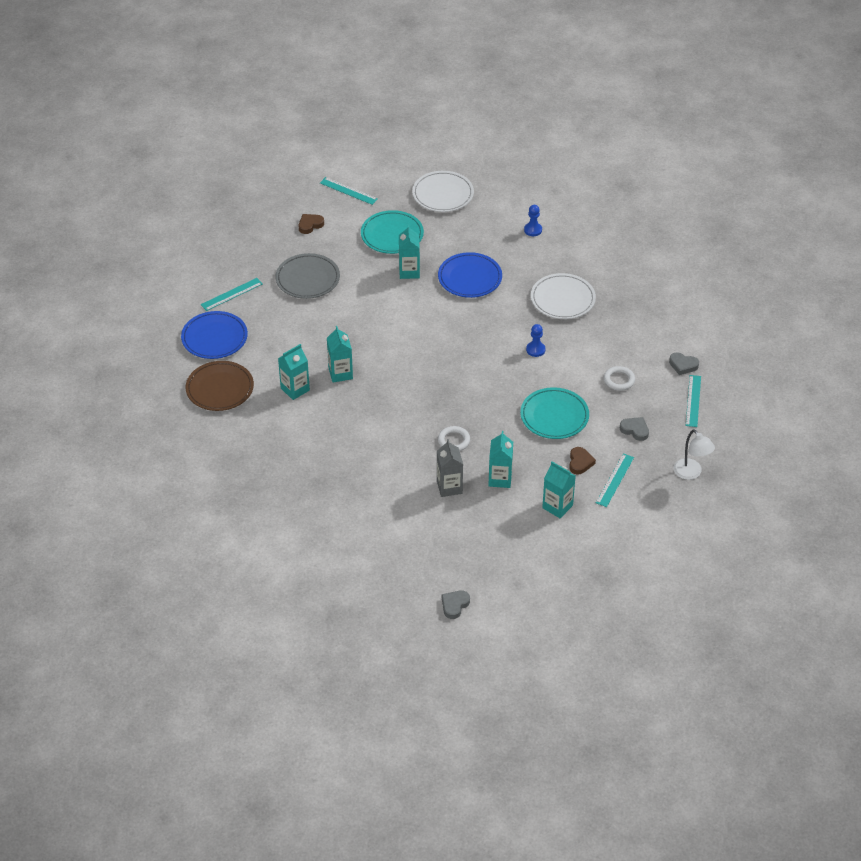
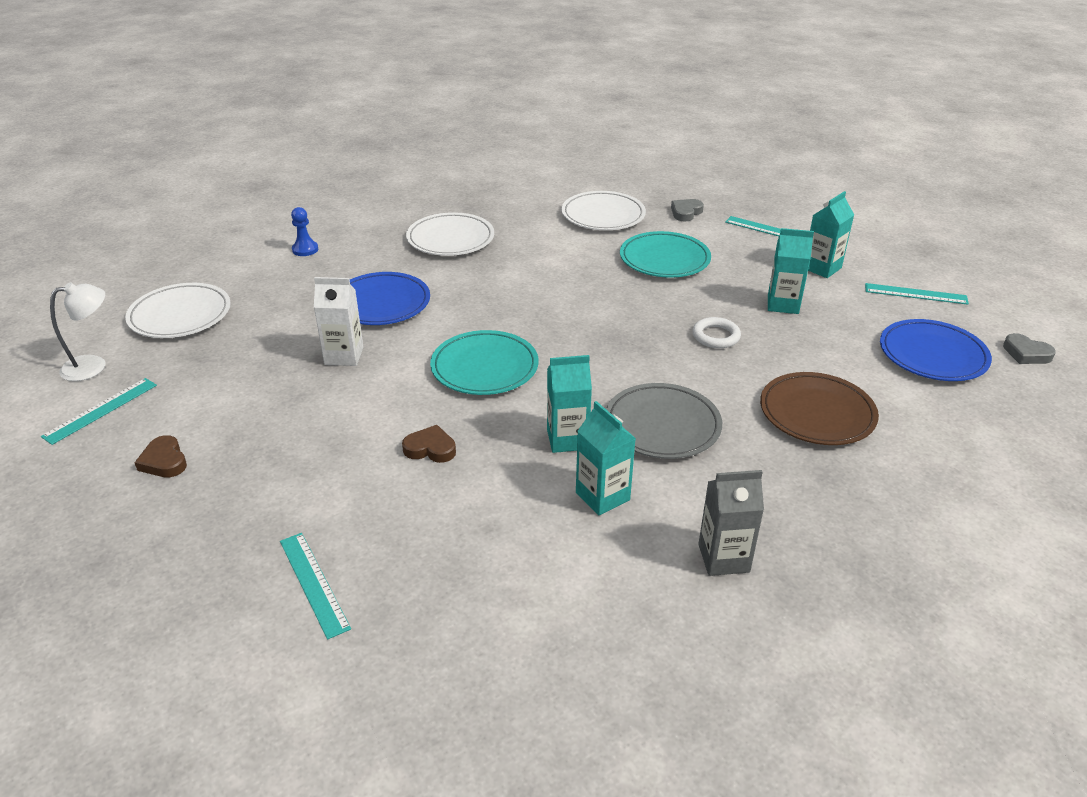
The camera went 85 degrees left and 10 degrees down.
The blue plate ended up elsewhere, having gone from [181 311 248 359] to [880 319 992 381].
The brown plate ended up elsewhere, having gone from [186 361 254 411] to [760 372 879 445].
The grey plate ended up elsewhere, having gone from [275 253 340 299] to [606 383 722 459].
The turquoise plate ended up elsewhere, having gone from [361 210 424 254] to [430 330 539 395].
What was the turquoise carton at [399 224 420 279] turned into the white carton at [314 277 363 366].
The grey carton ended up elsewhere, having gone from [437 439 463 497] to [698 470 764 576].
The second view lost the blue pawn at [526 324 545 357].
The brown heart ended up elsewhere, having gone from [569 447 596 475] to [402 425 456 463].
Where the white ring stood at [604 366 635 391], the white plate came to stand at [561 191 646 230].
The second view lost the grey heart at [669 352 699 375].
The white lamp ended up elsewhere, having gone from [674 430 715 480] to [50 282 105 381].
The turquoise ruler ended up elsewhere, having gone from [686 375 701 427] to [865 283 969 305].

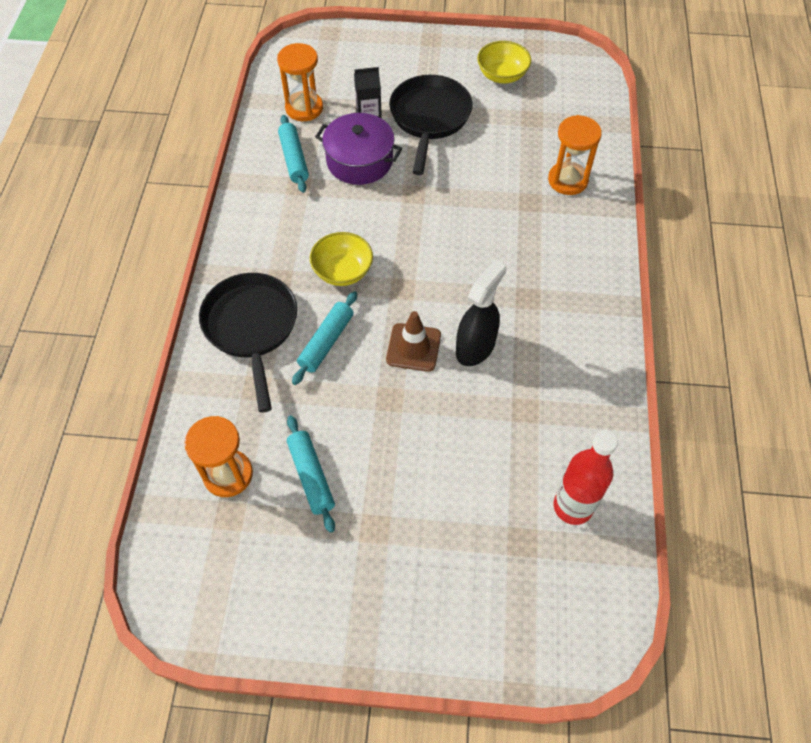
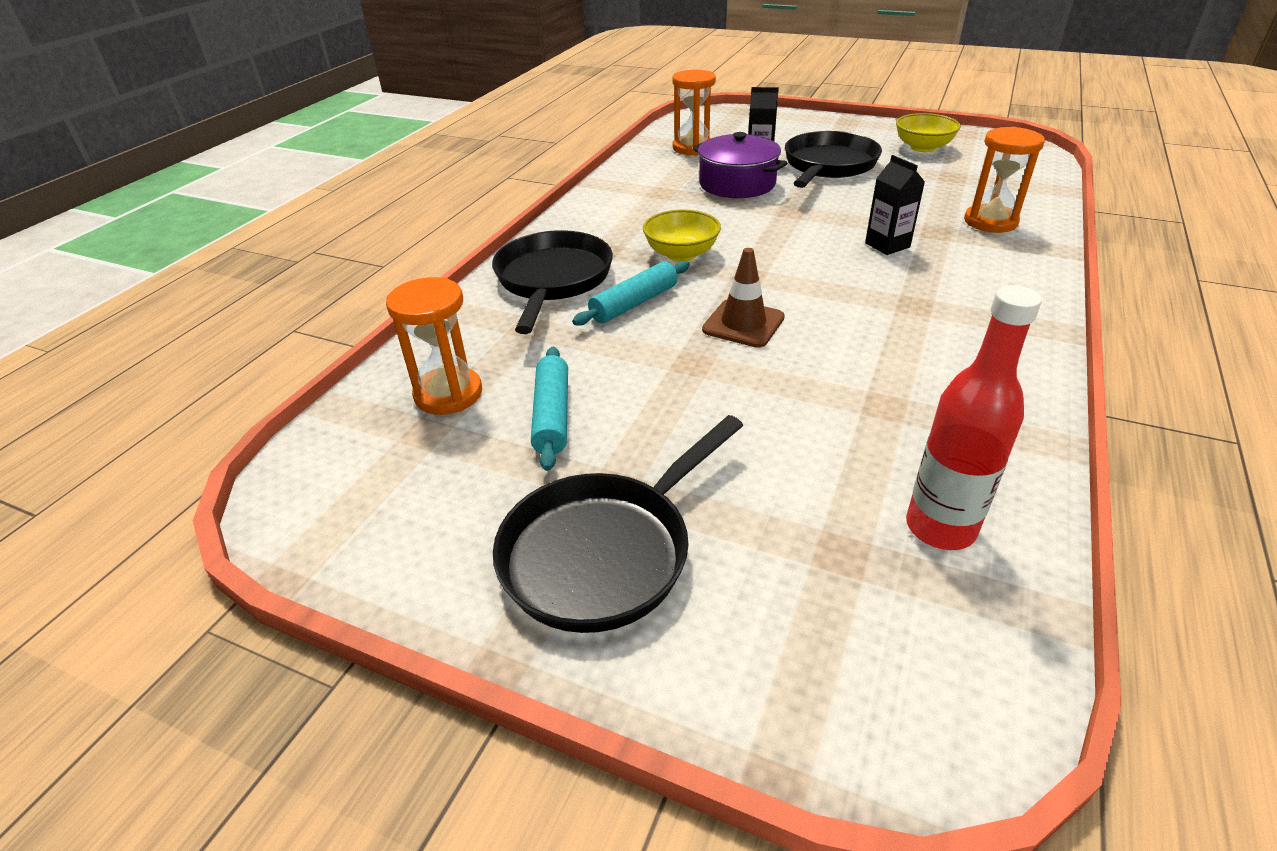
The camera went 20 degrees right and 20 degrees down.
The second view lost the turquoise rolling pin at [278 115 309 193].
The second view lost the black spray bottle at [456 259 507 366].
The second view gained the black pan at [493 415 743 633].
The second view gained the black carton at [865 155 925 255].

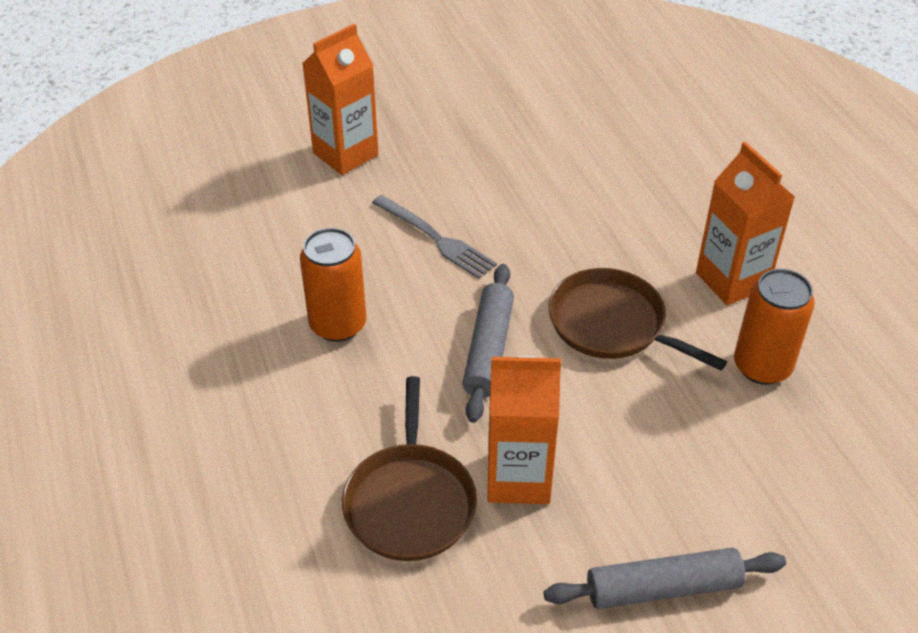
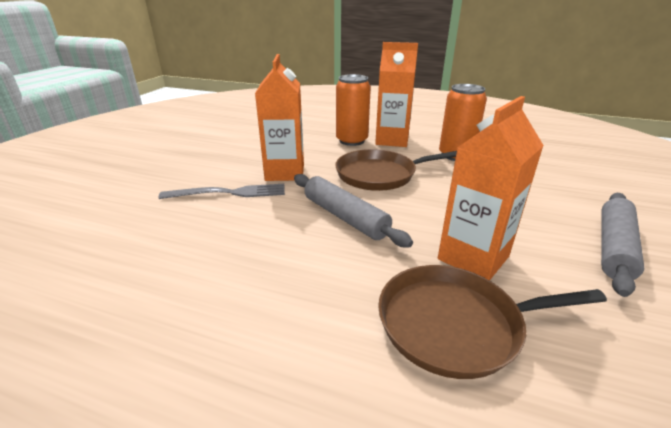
The camera went 50 degrees left and 15 degrees down.
The orange can ended up elsewhere, having gone from [300 228 366 342] to [336 74 371 146].
The orange carton ended up elsewhere, having gone from [302 24 379 175] to [255 54 304 181].
The brown pan at [342 376 477 561] ended up facing another way, 135 degrees clockwise from before.

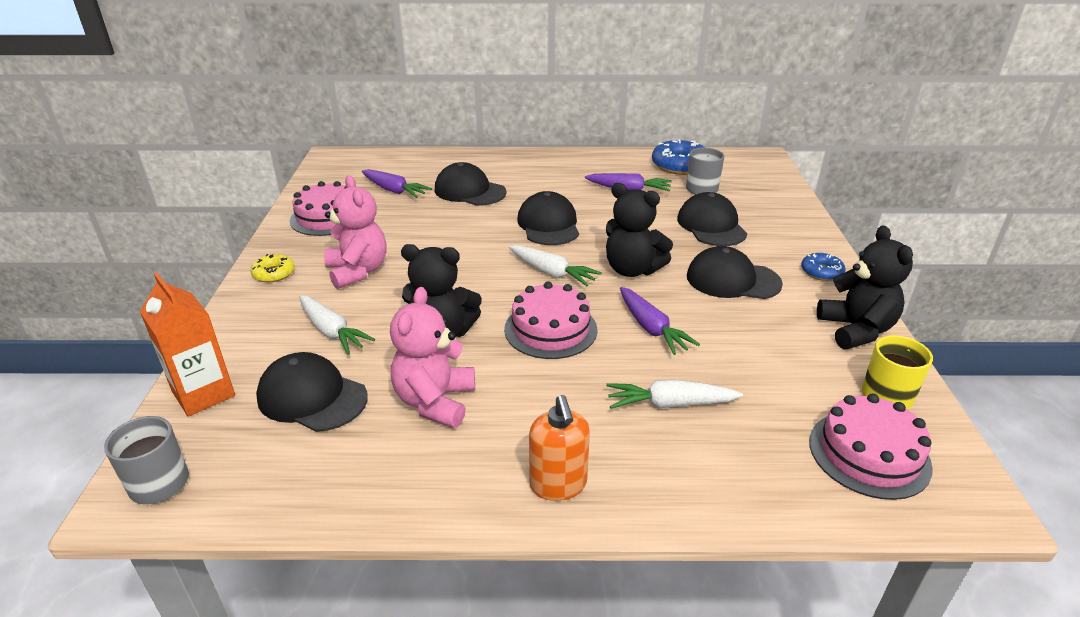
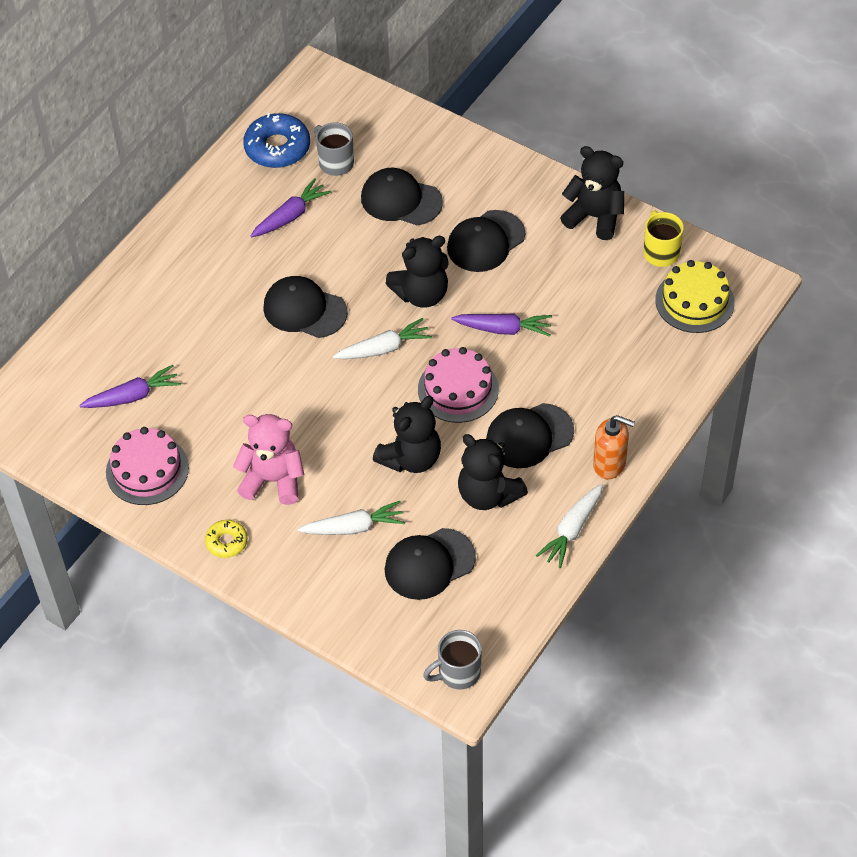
The camera went 55 degrees left and 20 degrees up.
The second view lost the orange carton at [140 273 235 416].
What was the pink teddy bear at [390 287 475 428] turned into the black teddy bear at [458 434 528 510].
The black cap ended up elsewhere, having gone from [435 162 507 206] to [486 403 574 468].
The white carrot ended up elsewhere, having gone from [606 380 743 409] to [536 484 603 568].
The second view lost the blue donut at [801 253 845 281].
What was the pink cake at [809 394 933 500] turned into the yellow cake at [655 260 735 333].

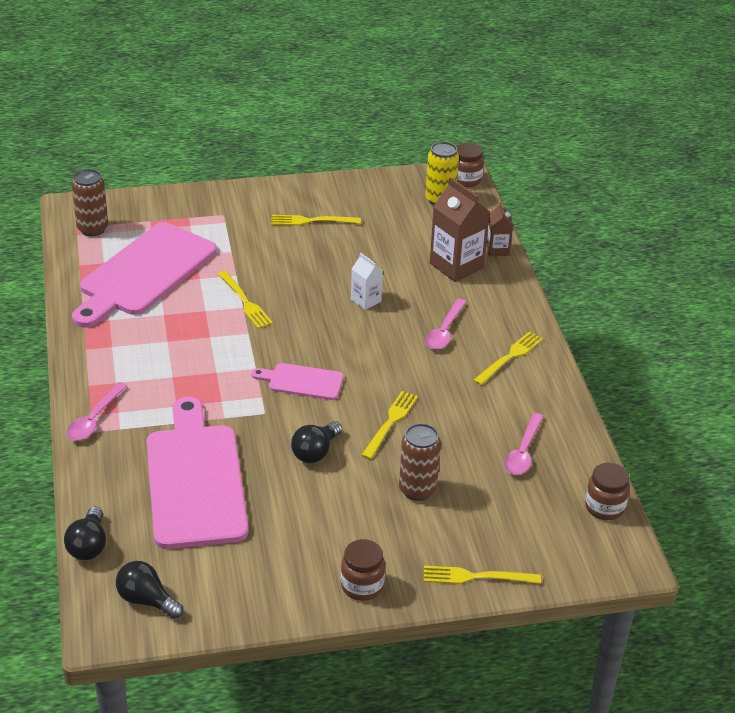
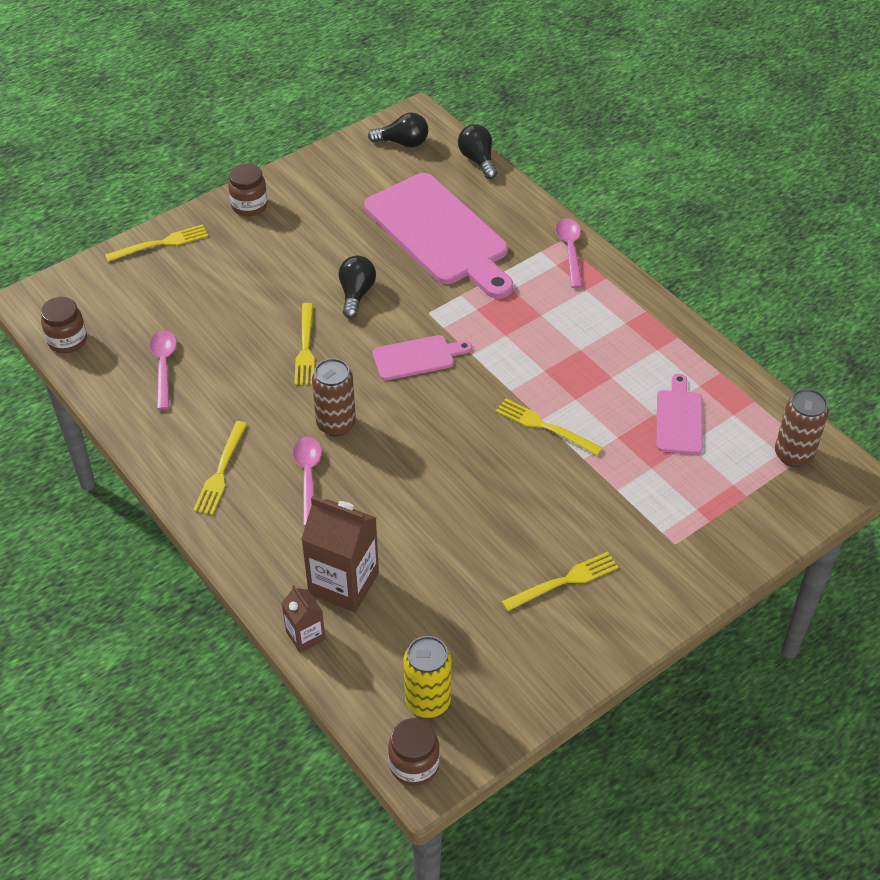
The camera went 155 degrees right and 10 degrees up.
The size of the pink cutting board at [72 222 217 328] changed by a factor of 0.48.
The second view lost the white carton at [351 253 383 310].
The brown can ended up elsewhere, having gone from [399 423 441 501] to [312 358 356 436].

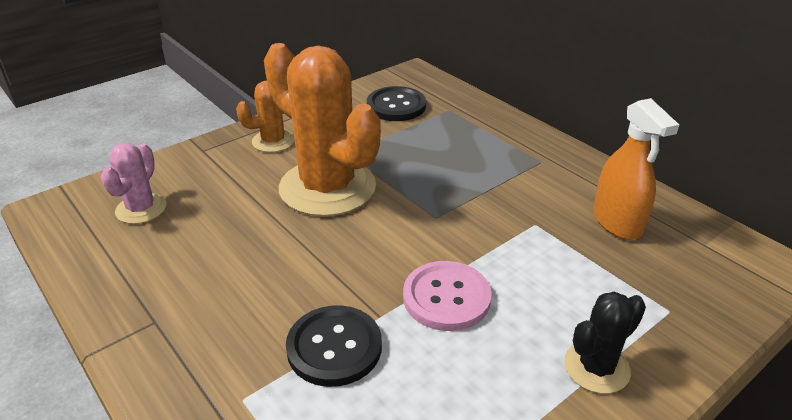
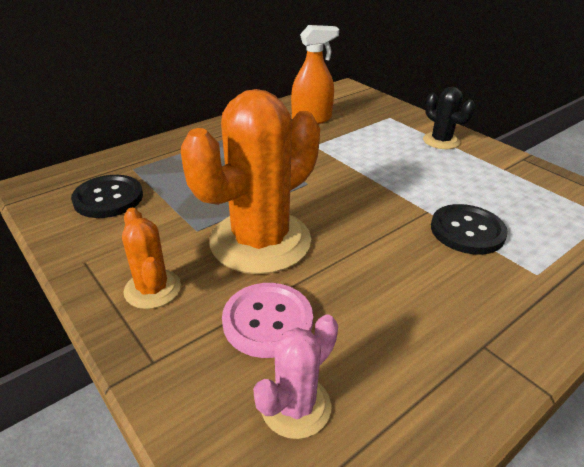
The camera went 90 degrees left and 0 degrees up.
The pink cactus at [101 143 167 224] ended up facing another way, 60 degrees counterclockwise from before.
The pink button ended up elsewhere, having gone from [403 261 492 331] to [222 283 313 358].

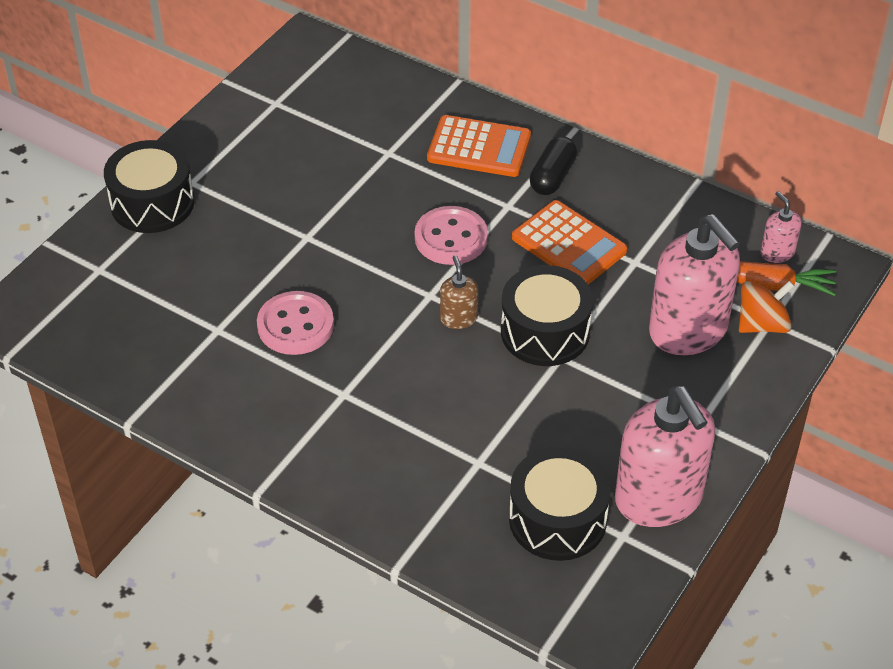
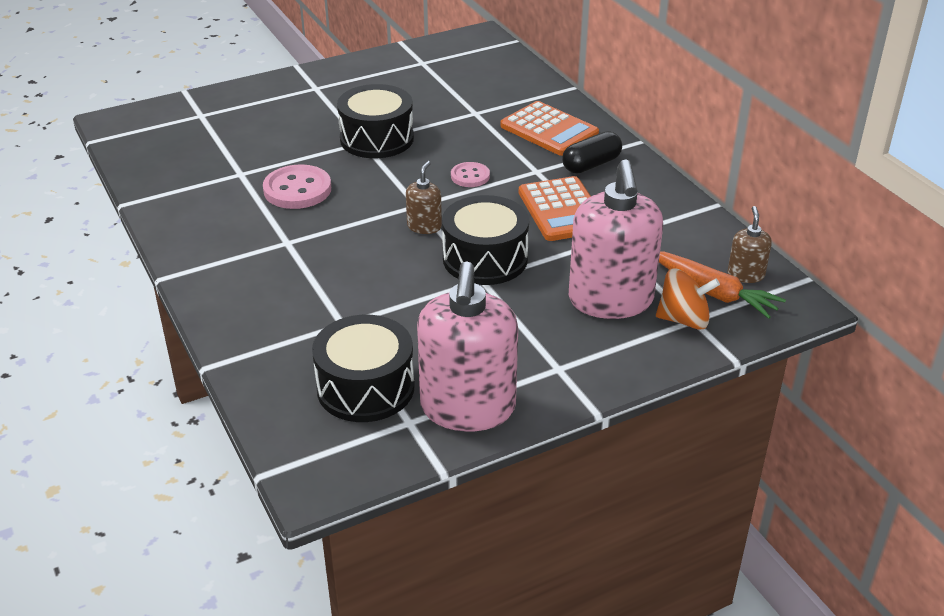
The camera went 30 degrees right and 10 degrees down.
The black drum ended up elsewhere, having gone from [104 140 194 233] to [337 84 414 158].
The size of the pink button at [415 206 488 265] changed by a factor of 0.59.
What was the pink soap dispenser at [760 191 802 263] turned into the brown soap dispenser at [728 206 772 283].

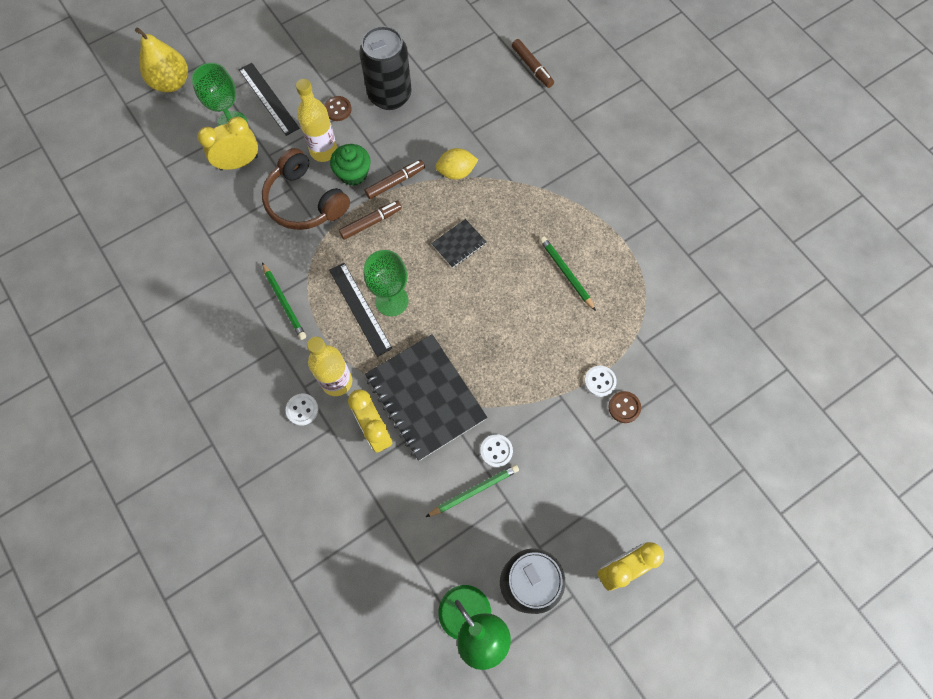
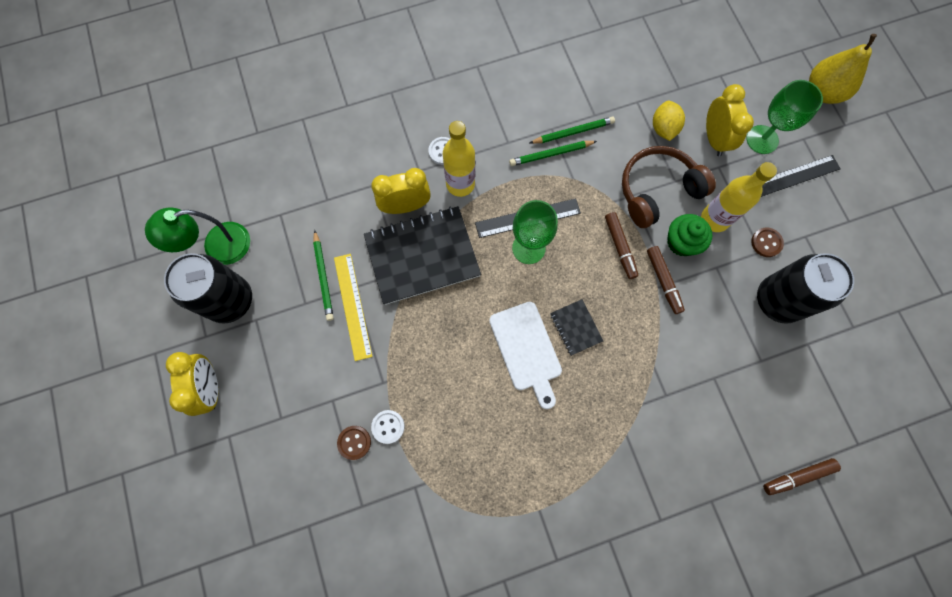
The camera went 105 degrees right and 5 degrees up.
The yellow lemon ended up elsewhere, having gone from [435 148 478 179] to [653 101 685 141].
Where the white button stood at [480 434 513 467], the yellow ruler came to stand at [334 254 373 361].
The green pencil ended up elsewhere, having gone from [540 236 596 311] to [530 116 615 144].
The second view gained the white cutting board at [489 302 562 409].

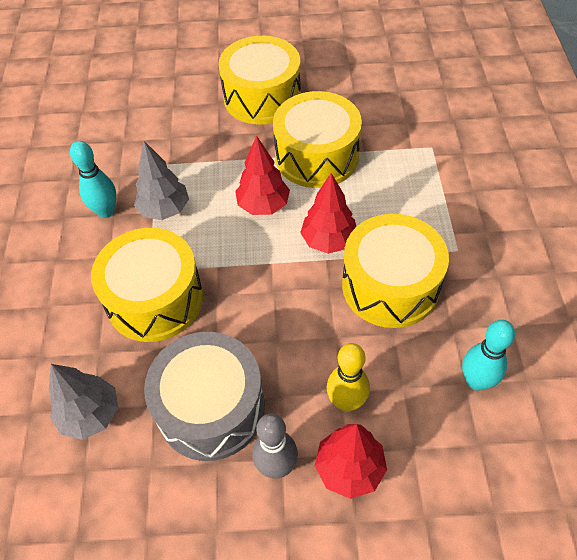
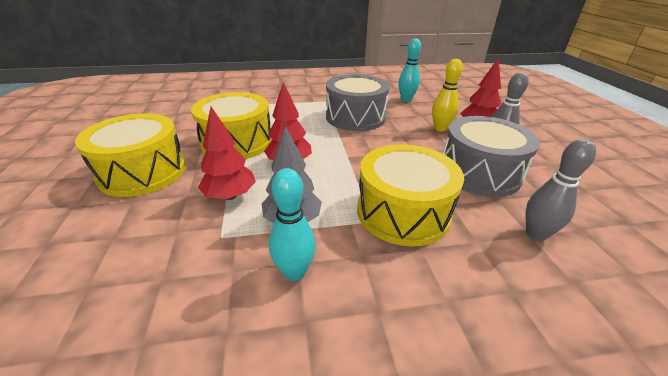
The camera went 100 degrees left and 20 degrees down.
Where the grey tree stood at [48 364 118 440], the grey bowling pin came to stand at [525 139 596 241].
The red tree ended up elsewhere, having gone from [300 173 356 254] to [198 107 256 200].
What was the yellow drum at [342 214 449 328] turned into the grey drum at [326 74 390 131].

